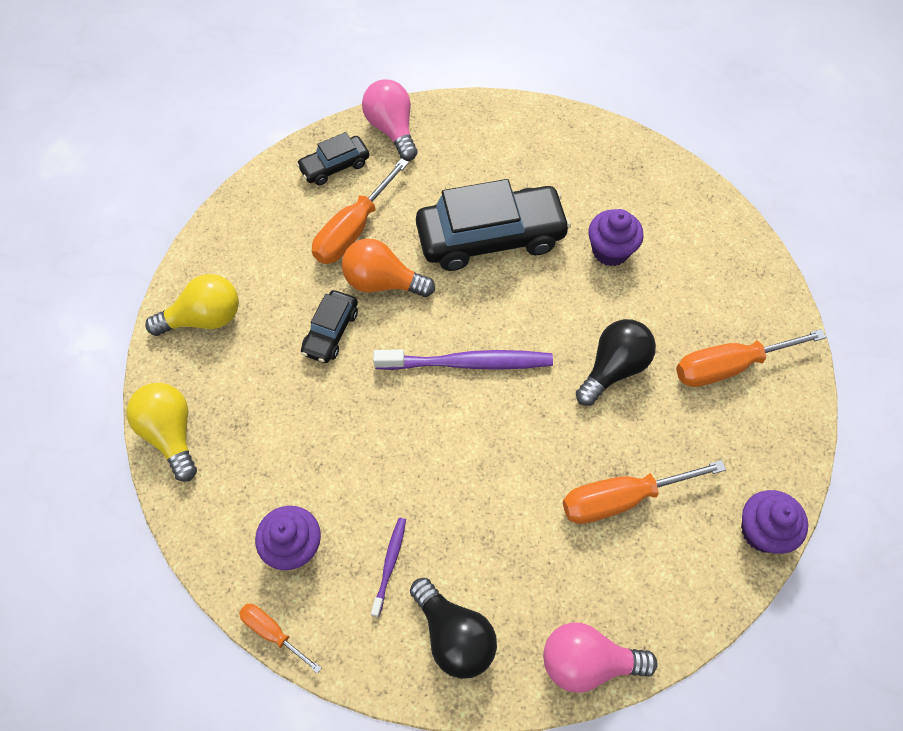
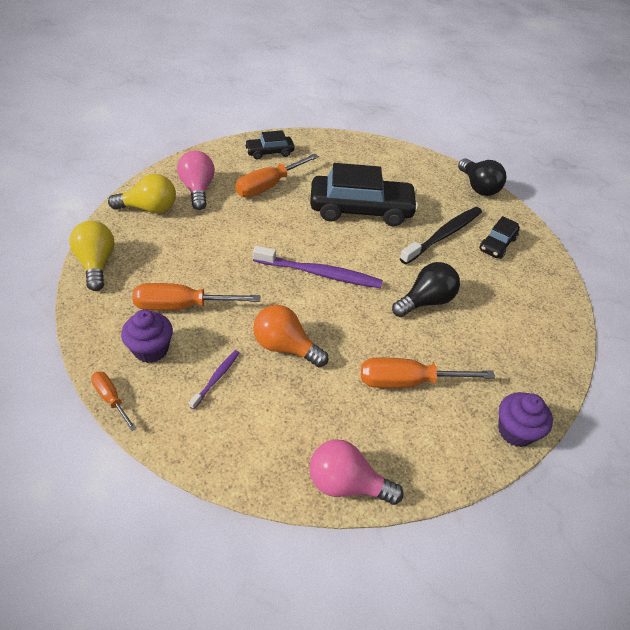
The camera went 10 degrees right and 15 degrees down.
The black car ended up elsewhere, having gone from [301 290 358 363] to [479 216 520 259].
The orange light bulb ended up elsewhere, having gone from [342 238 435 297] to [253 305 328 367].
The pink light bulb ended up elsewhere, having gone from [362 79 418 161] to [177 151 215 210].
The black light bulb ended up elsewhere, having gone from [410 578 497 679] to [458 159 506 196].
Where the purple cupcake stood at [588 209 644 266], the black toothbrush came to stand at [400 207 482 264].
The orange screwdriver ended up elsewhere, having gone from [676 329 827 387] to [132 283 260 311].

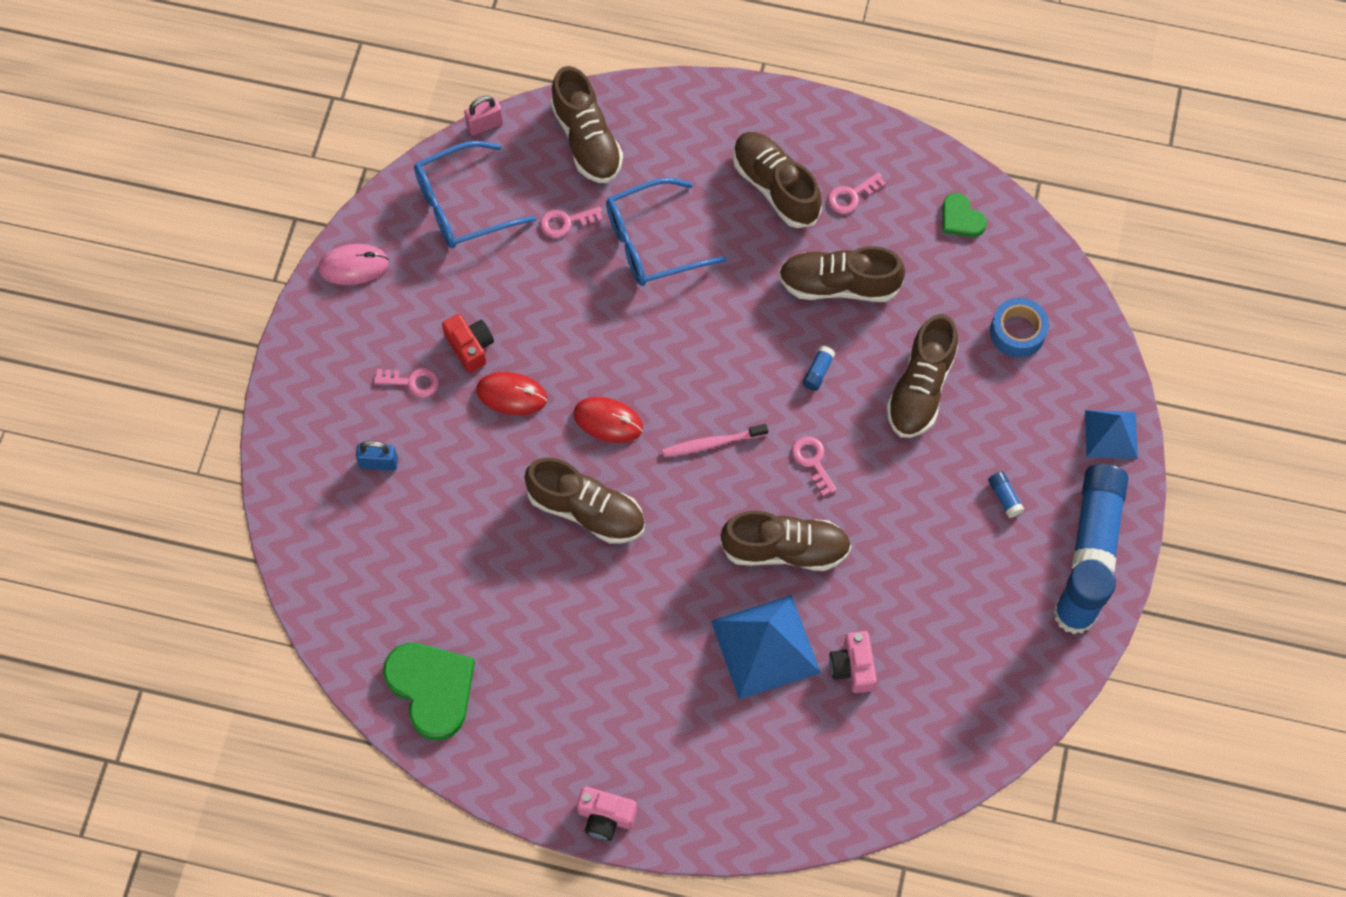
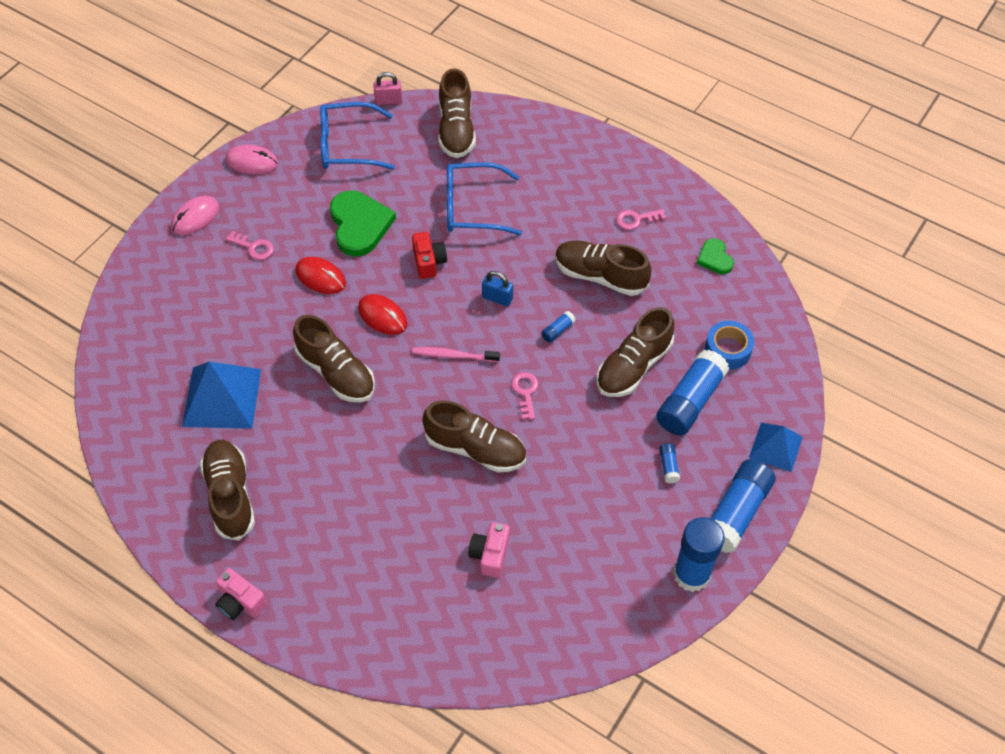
The camera went 20 degrees right and 10 degrees down.
The blue padlock ended up elsewhere, having gone from [356 441 398 471] to [482 271 513 306].
The green heart ended up elsewhere, having gone from [383 643 475 740] to [330 191 396 256].
The red camera ended up elsewhere, having gone from [442 314 494 373] to [412 232 447 279].
The second view lost the pink key at [540 207 603 238].
The blue pyramid ended up elsewhere, having gone from [711 595 821 700] to [182 362 261 429].
The brown shoe ended up elsewhere, having gone from [733 132 822 228] to [200 440 255 541].
The second view gained the pink mouse at [171 196 219 235].
The second view gained the blue glue stick at [656 350 730 435].

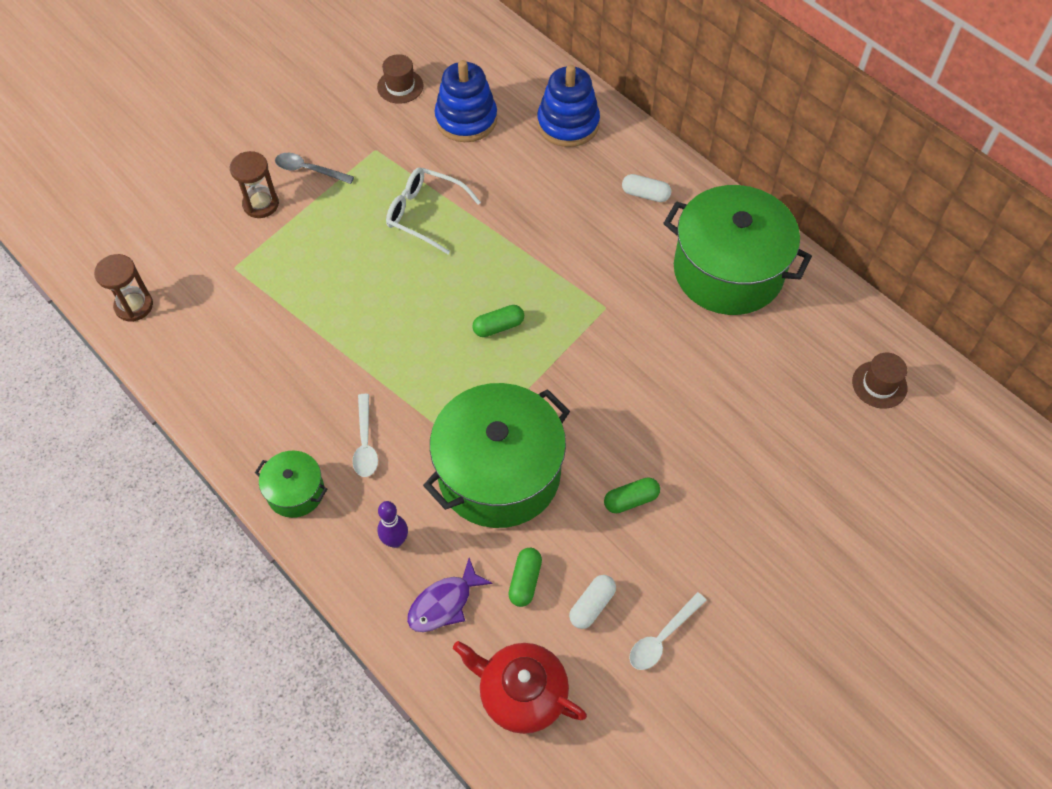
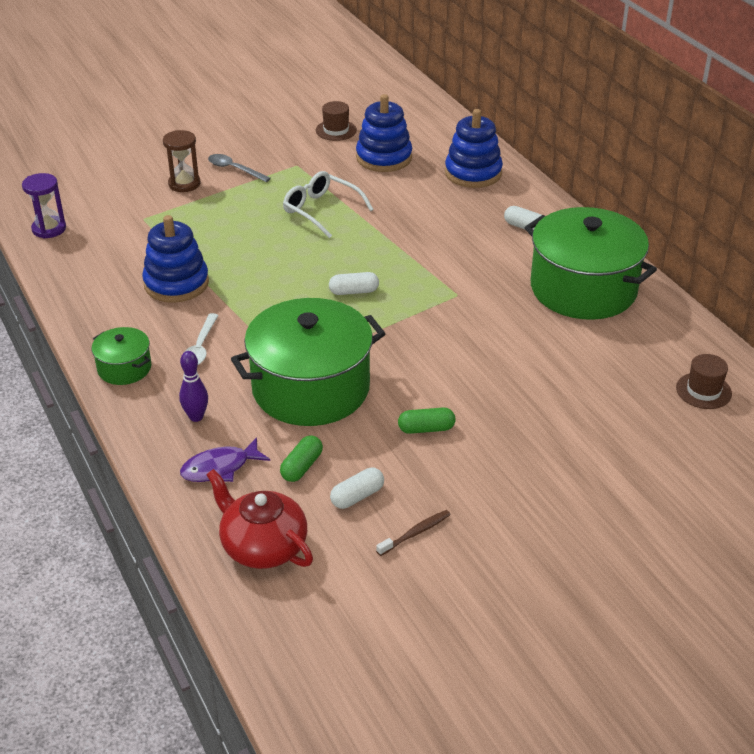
The camera went 15 degrees right and 20 degrees down.
What was the brown hourglass at [94 254 153 322] turned into the purple hourglass at [22 173 66 238].
What was the green capsule at [472 305 524 337] turned into the white capsule at [329 272 379 295].
Where the white spoon stood at [629 592 707 670], the brown toothbrush came to stand at [376 510 451 556].
The second view gained the blue stacking toy at [142 215 209 303].

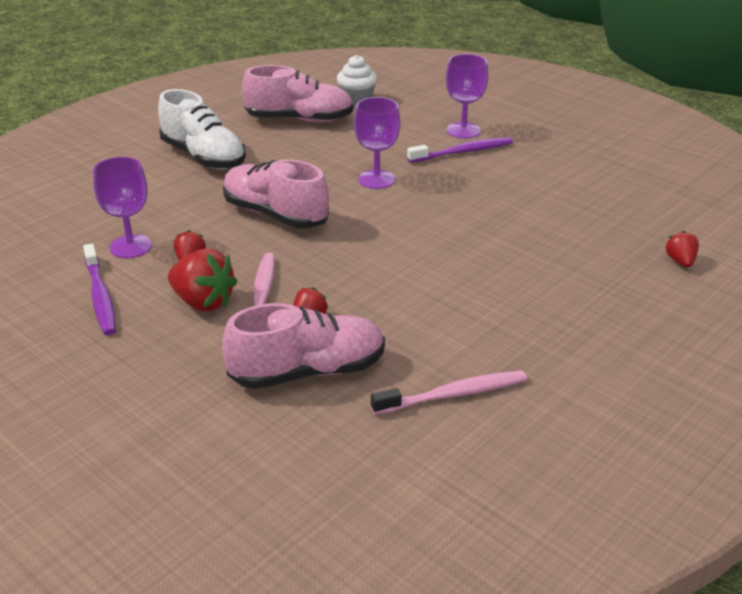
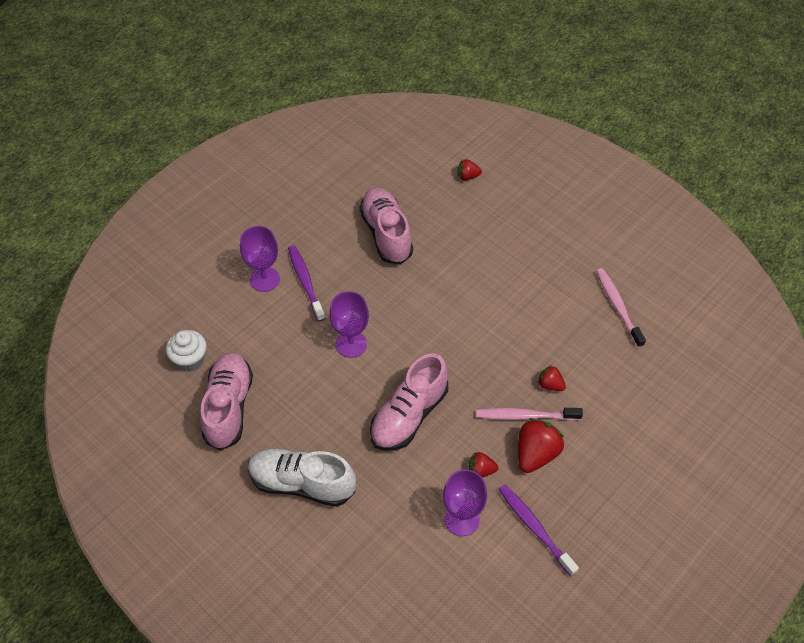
The camera went 90 degrees left and 20 degrees up.
The purple toothbrush at [83 244 116 335] ended up facing another way, 105 degrees counterclockwise from before.
The white shoe at [158 89 246 169] ended up facing another way, 120 degrees counterclockwise from before.
The pink shoe ended up elsewhere, having gone from [222 303 385 389] to [359 188 413 264].

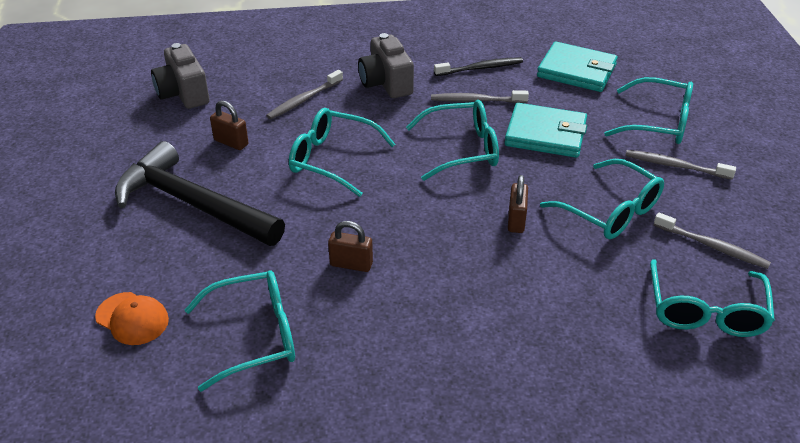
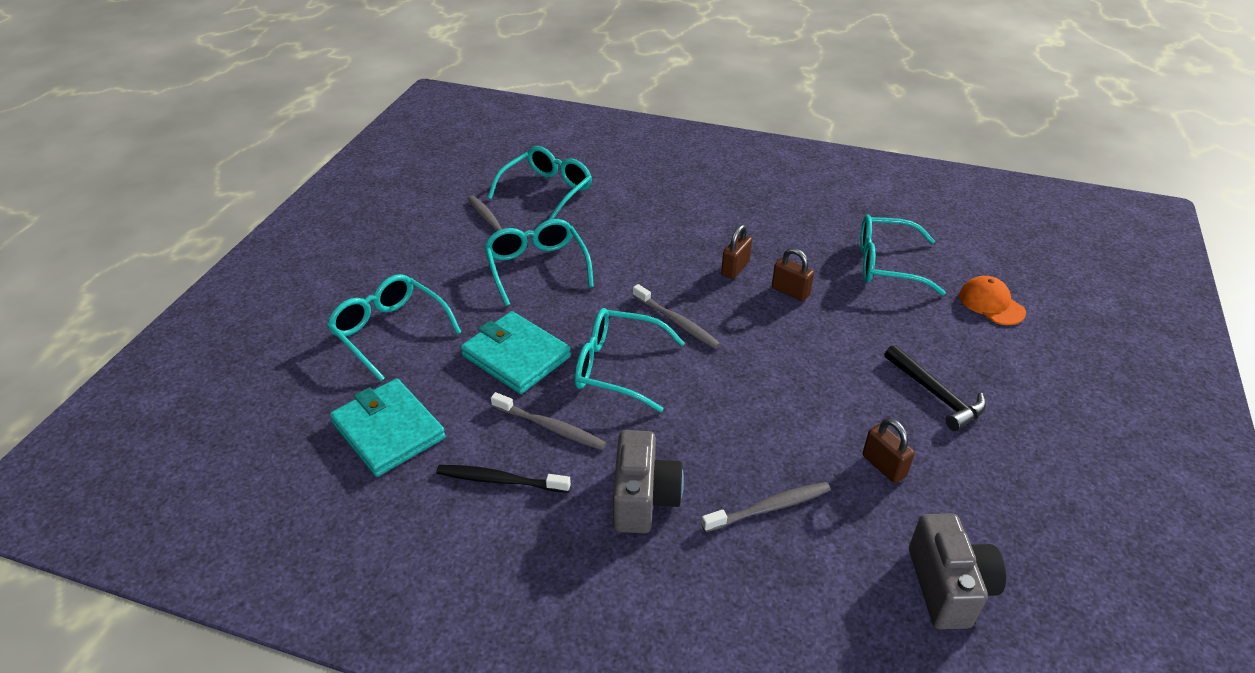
The camera went 155 degrees left and 0 degrees up.
The size of the black hammer at [115 141 285 246] changed by a factor of 0.55.
The second view lost the turquoise glasses at [289 108 395 197].
The brown padlock ended up elsewhere, having gone from [508 175 528 233] to [721 225 752 279].
The grey toothbrush ended up elsewhere, having gone from [625 150 736 180] to [633 284 720 349].

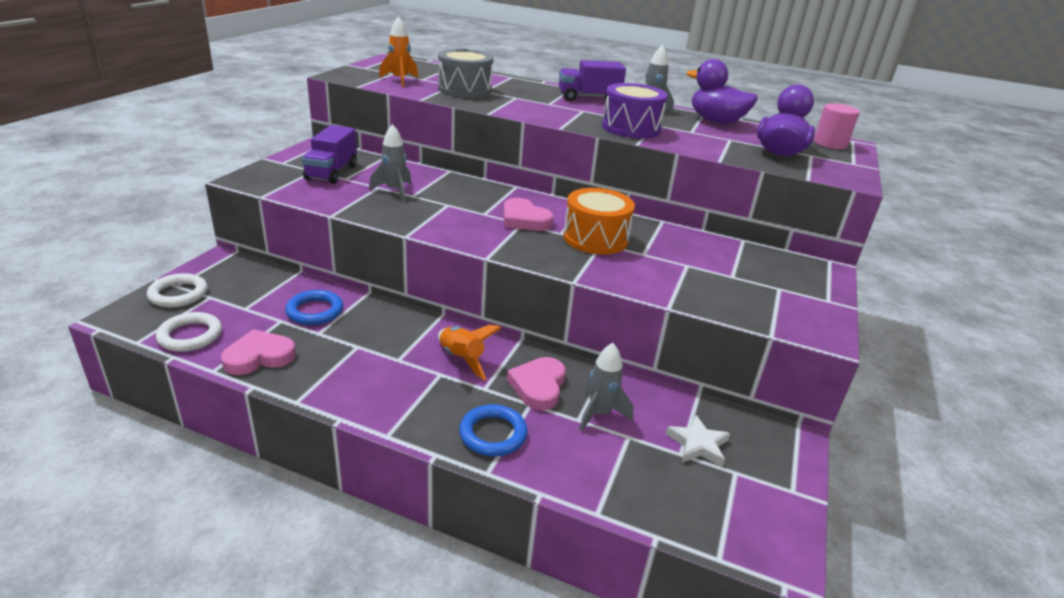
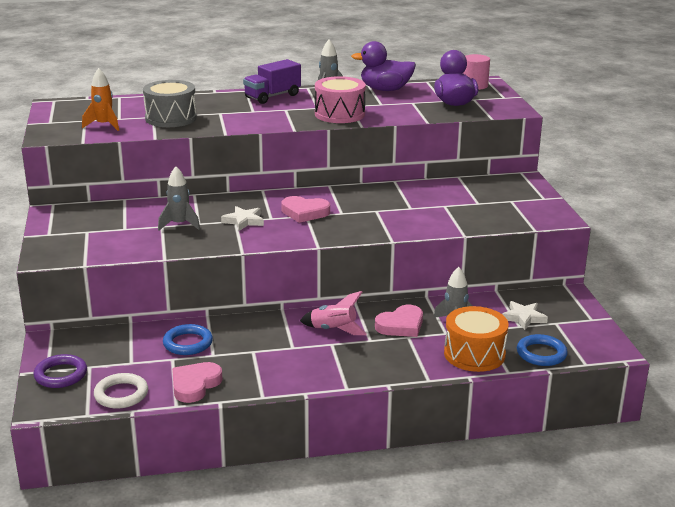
The camera went 30 degrees left and 5 degrees down.
What was the white ring at [147 273 208 307] turned into the purple ring at [33 354 87 388].
The second view lost the purple truck at [302 125 357 184].
What was the orange rocket at [438 325 502 380] turned into the pink rocket at [300 291 367 335].
The blue ring ended up elsewhere, having gone from [459 404 527 456] to [517 334 568 366].
The pink heart at [507 357 566 410] ended up facing another way, 105 degrees counterclockwise from before.
The orange drum ended up elsewhere, having gone from [563 188 635 255] to [444 306 508 372].
What was the purple drum at [602 83 668 138] turned into the pink drum at [315 76 366 123].
The second view gained the white star at [221 206 264 231].

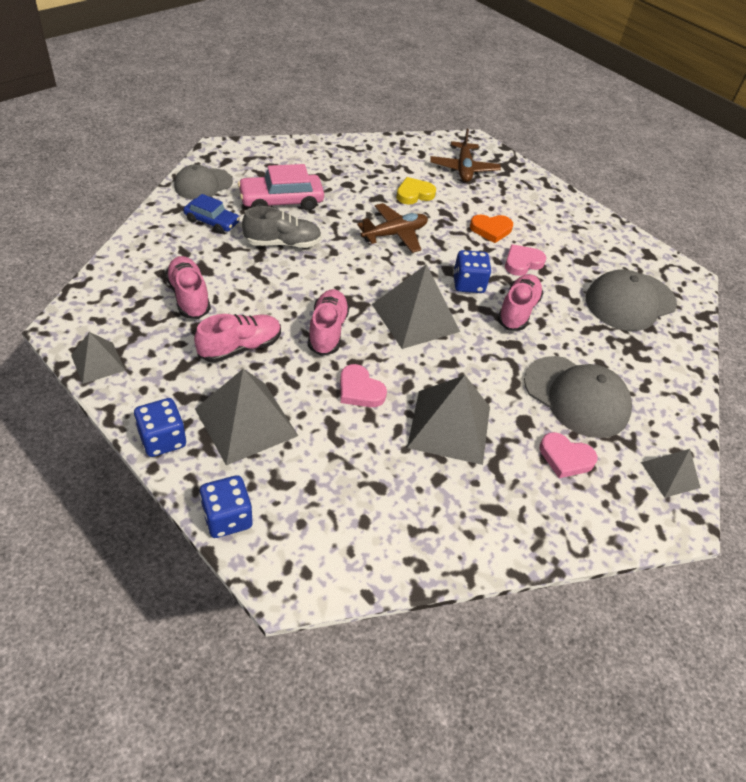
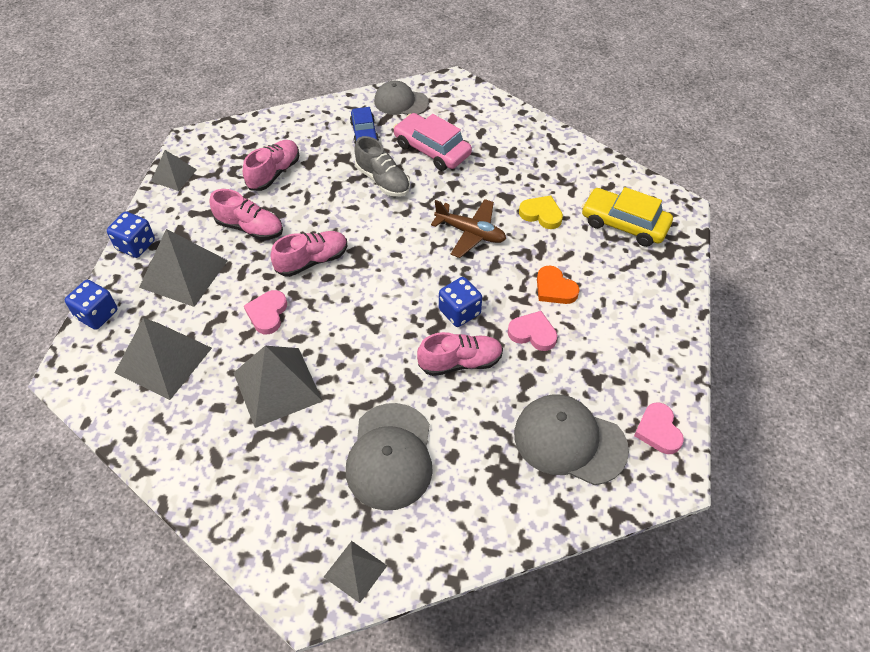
The camera went 60 degrees right and 5 degrees up.
The grey pyramid ended up elsewhere, having gone from [372 264 460 349] to [115 318 212 400].
Where the brown plane stood at [430 129 501 182], the yellow car came to stand at [582 187 673 247].
The pink heart ended up elsewhere, having gone from [539 432 598 478] to [634 403 684 454].

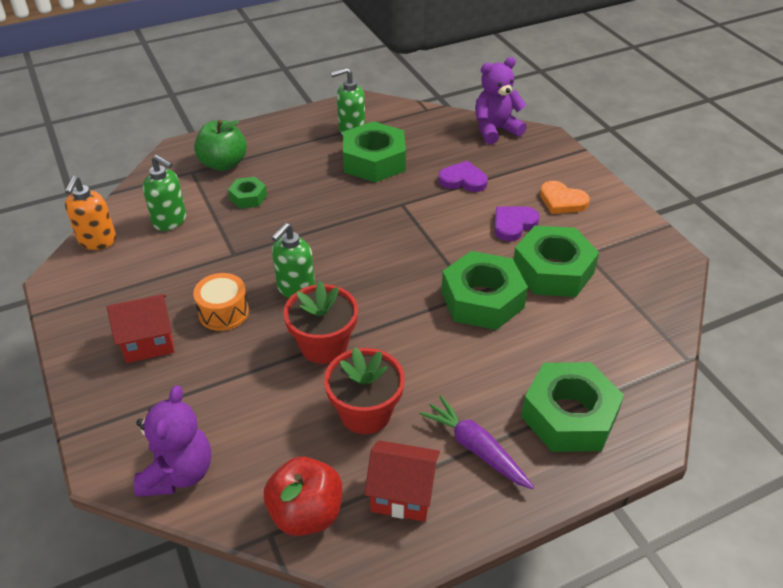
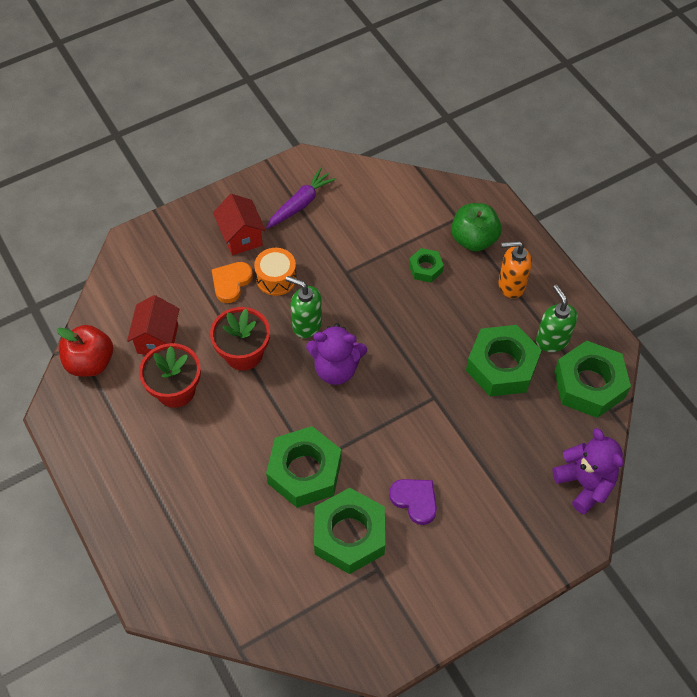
The camera went 85 degrees right and 15 degrees up.
The orange soap dispenser ended up elsewhere, having gone from [65 176 116 250] to [498 241 532 299].
The purple teddy bear ended up elsewhere, having gone from [134 385 211 497] to [306 323 367 385].
The second view lost the green soap dispenser at [143 155 186 231].
The red house ended up elsewhere, having gone from [364 440 440 522] to [127 295 179 355].
The purple carrot ended up elsewhere, having gone from [419 396 534 489] to [266 168 337 229].
The second view lost the purple heart at [439 161 488 192].
The green nut ended up elsewhere, having gone from [521 362 624 452] to [554 340 631 418].
The orange heart ended up elsewhere, having gone from [540 181 590 214] to [212 262 253 303].

